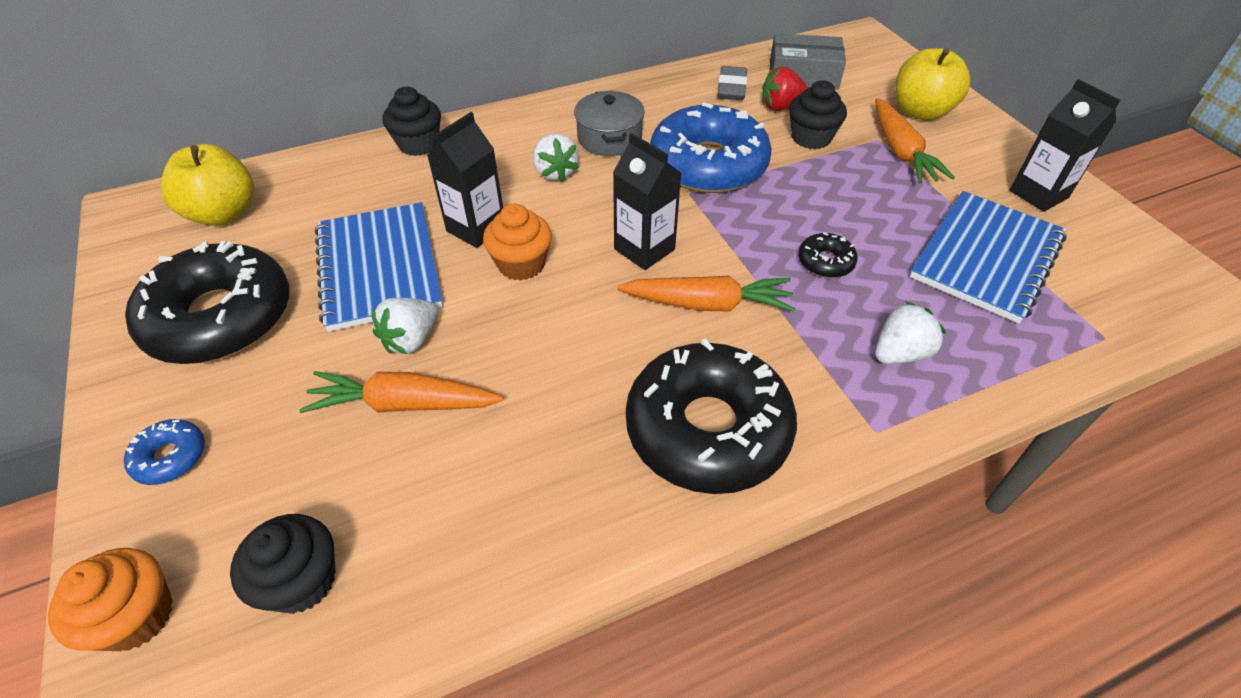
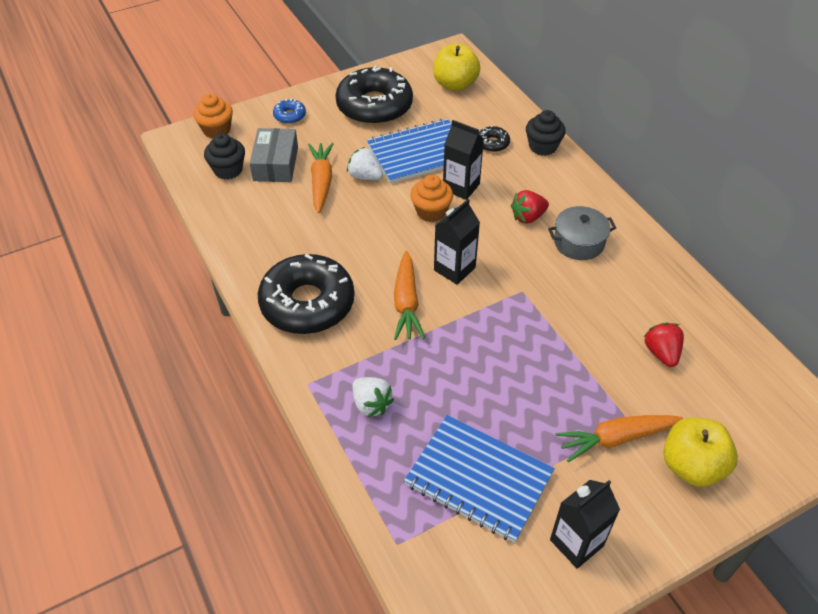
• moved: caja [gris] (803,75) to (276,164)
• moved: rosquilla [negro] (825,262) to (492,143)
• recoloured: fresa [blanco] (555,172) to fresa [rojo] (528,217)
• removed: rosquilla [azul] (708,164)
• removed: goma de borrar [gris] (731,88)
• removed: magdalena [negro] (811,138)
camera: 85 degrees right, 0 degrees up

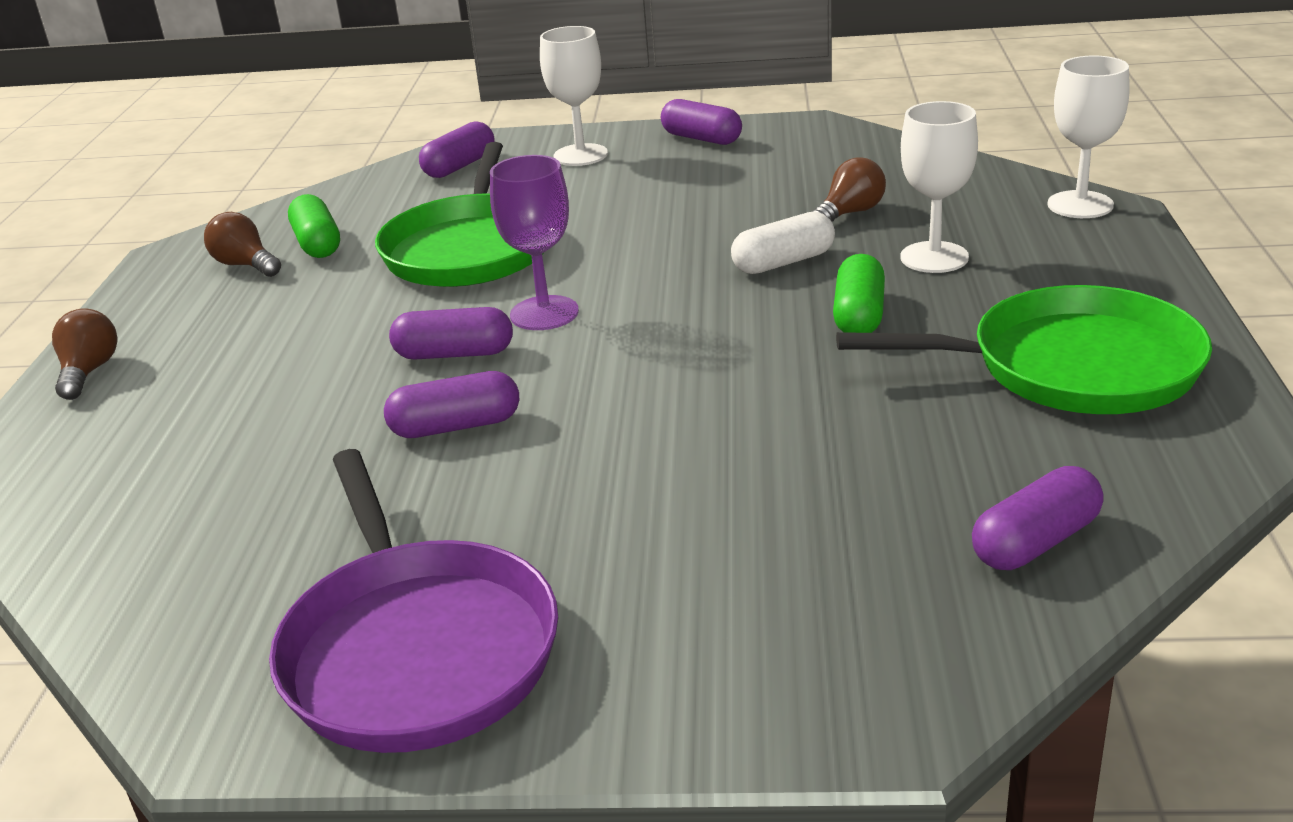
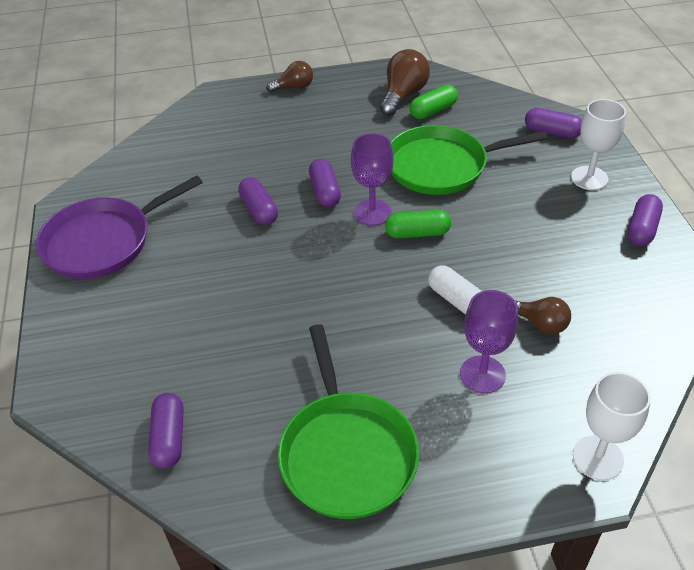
• turned: cápsula [morado] (1035,542) = (169,438) 45 degrees clockwise
• resized: bombilla [marrón] (245,265) = (403,95) x1.56
• moved: cápsula [verde] (859,315) to (417,233)
• recoloured: copa [blanco] (934,257) to copa [morado] (482,374)
camera: 75 degrees right, 15 degrees up

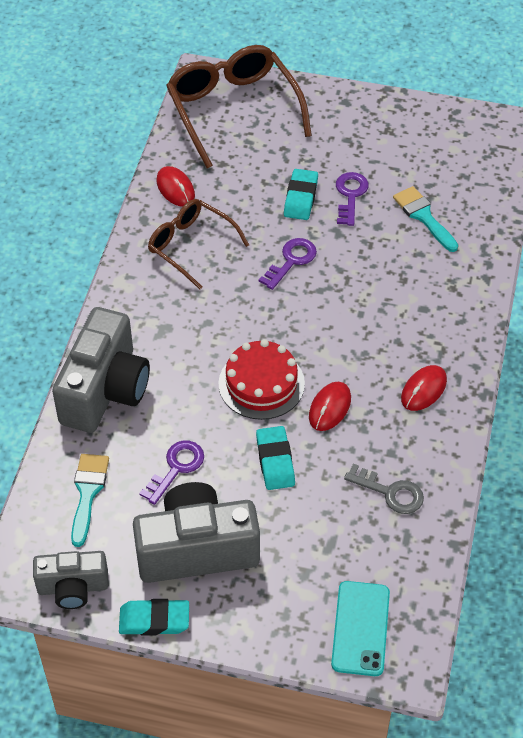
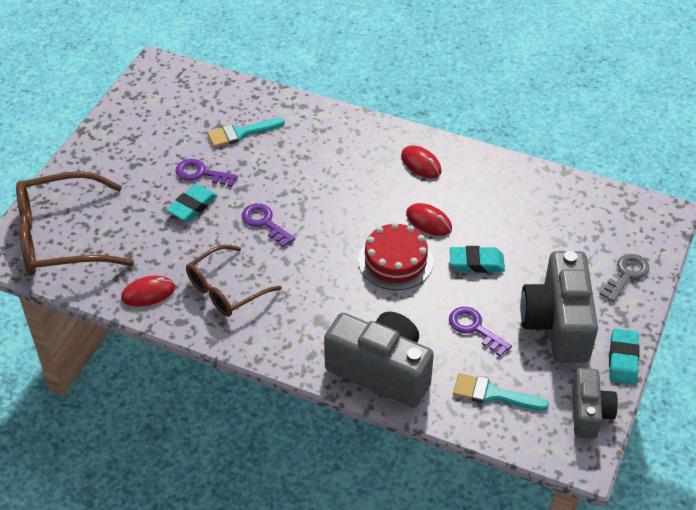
• turned: goma de borrar [turquesa] (300,198) = (192,206) 75 degrees counterclockwise
• moved: llave [gris] (390,492) to (626,275)
• removed: móvil [turquesa] (360,628)
camera: 80 degrees left, 5 degrees down

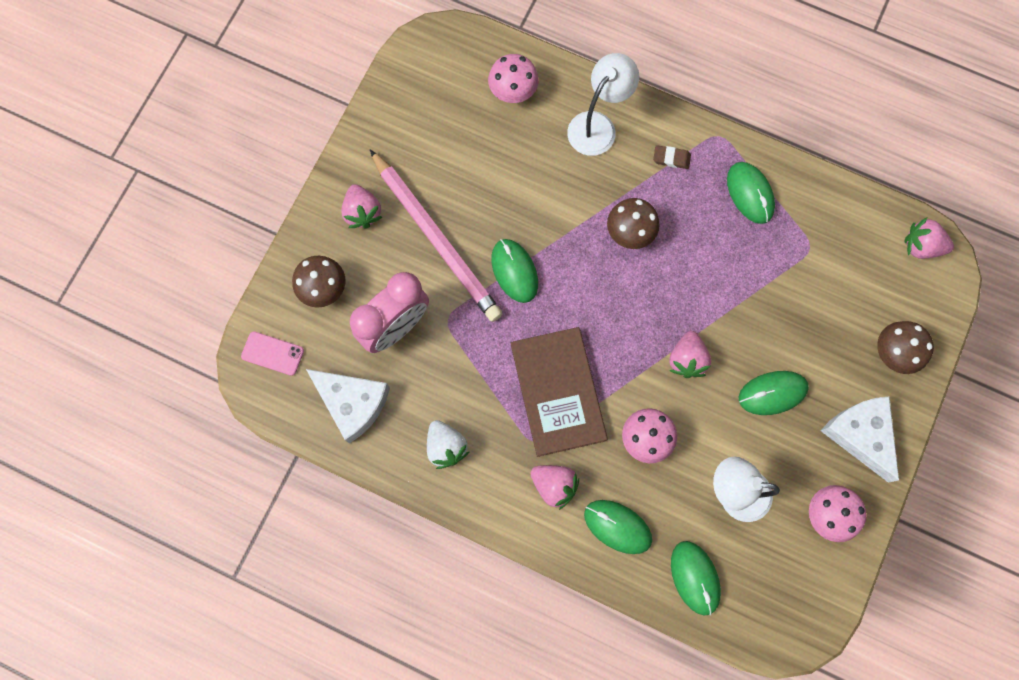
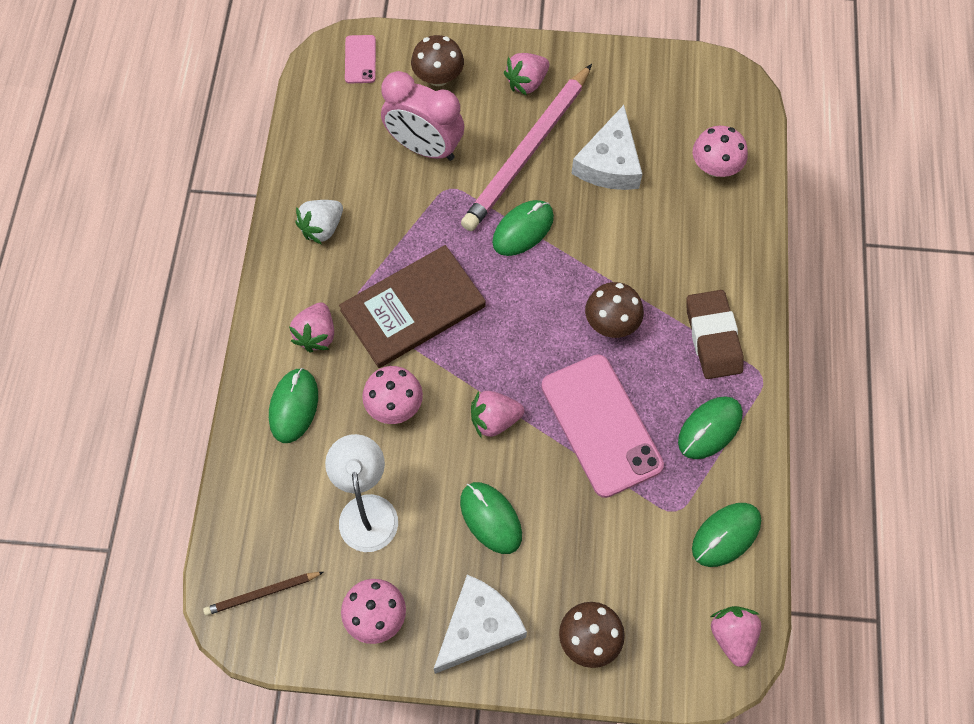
• added: lápiz [marrón] (262,594)
• added: móvil [rosa] (601,425)
• moved: queso [blanco] (352,403) to (609,163)
• resized: goma de borrar [marrón] (671,158) = (713,337) x2.02
• moved: ratón [verde] (695,577) to (726,535)
• removed: lámpara [blanco] (598,125)
camera: 70 degrees right, 10 degrees down

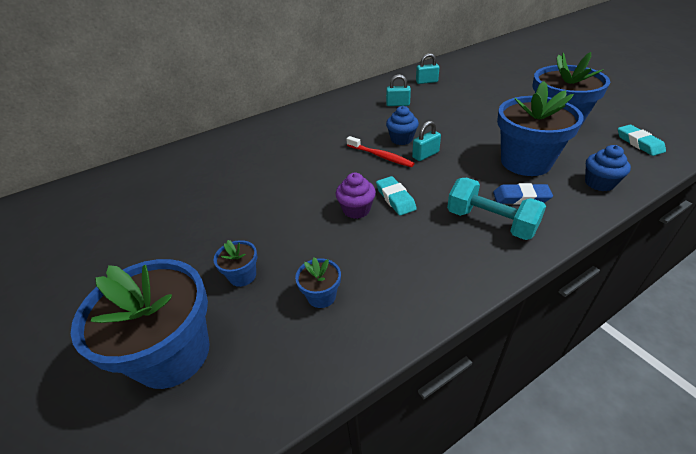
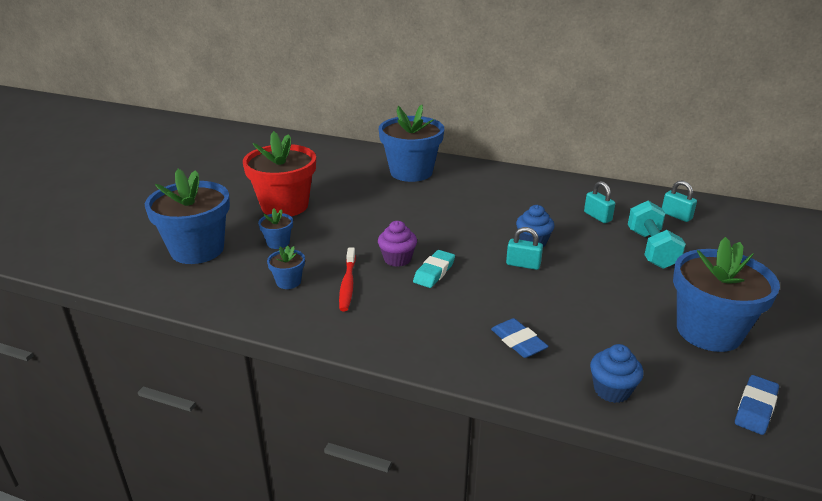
• added: maceta [rojo] (284,206)
• moved: cepillo de dientes [rojo] (380,156) to (348,284)
• moved: maceta [azul] (525,162) to (411,172)
• moved: mancuerna [turquesa] (490,222) to (651,249)
• recoloured: goma de borrar [turquesa] (639,143) to goma de borrar [azul] (755,408)
camera: 50 degrees right, 10 degrees down

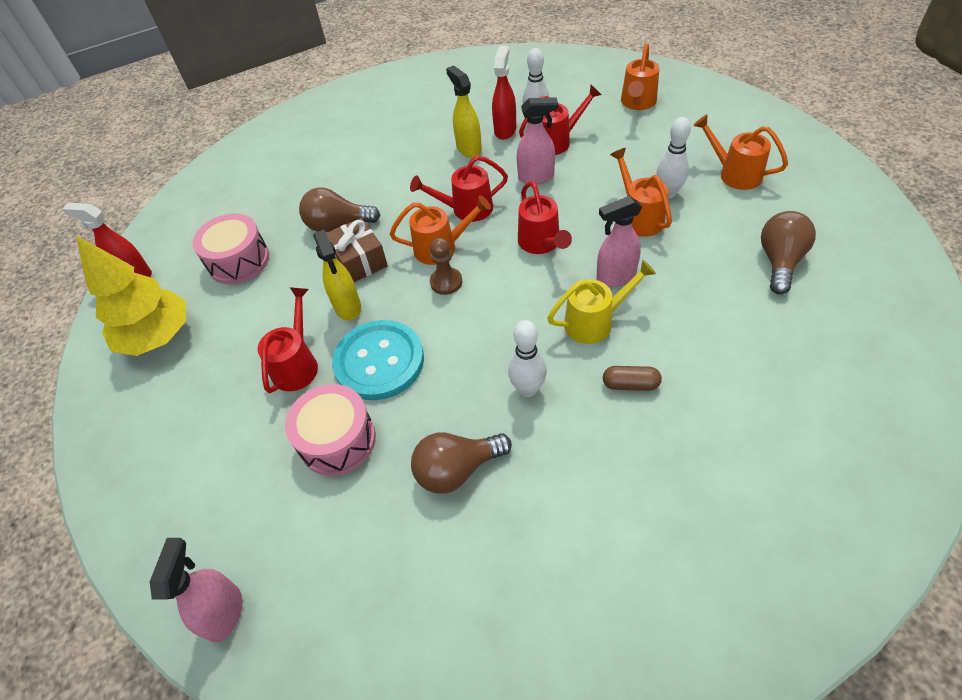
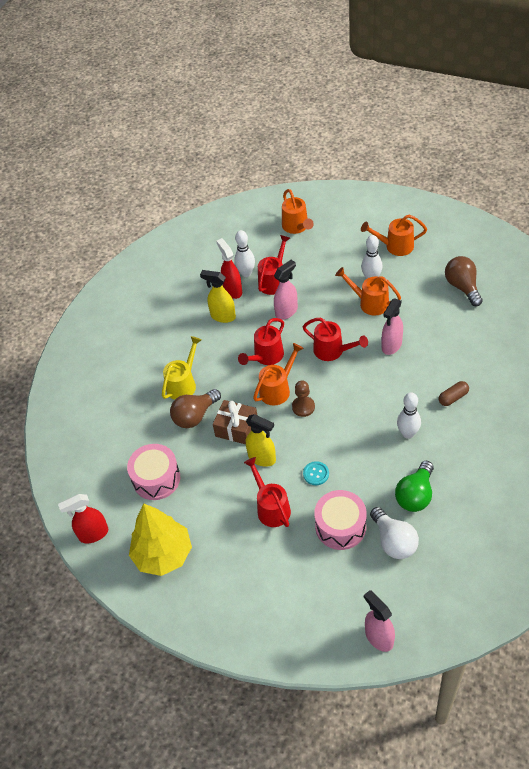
• moved: regadera [amarillo] (595,322) to (184,384)
• resized: botón [turquesa] (379,361) = (316,474) x0.42
• added: bombilla [blanco] (394,541)
• recoloured: bombilla [marrón] (457,470) to bombilla [verde] (415,495)
camera: 40 degrees left, 0 degrees up

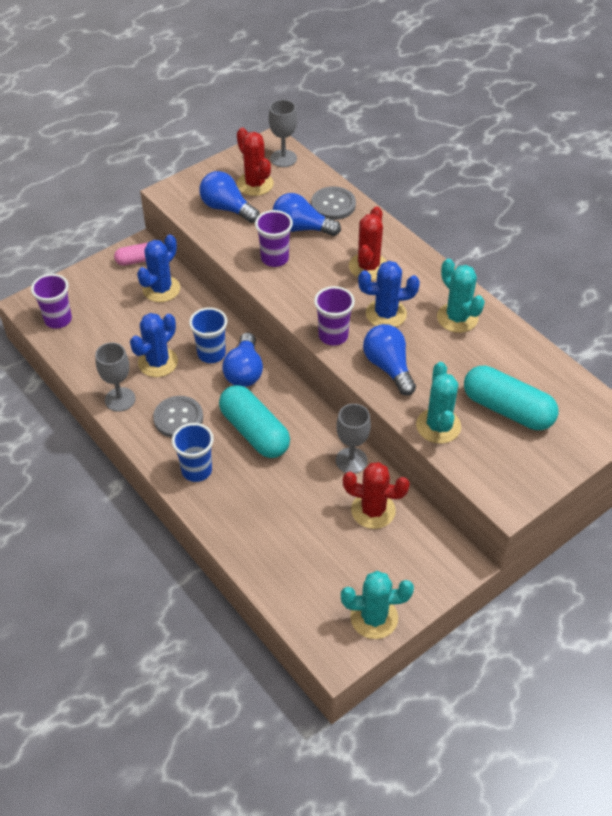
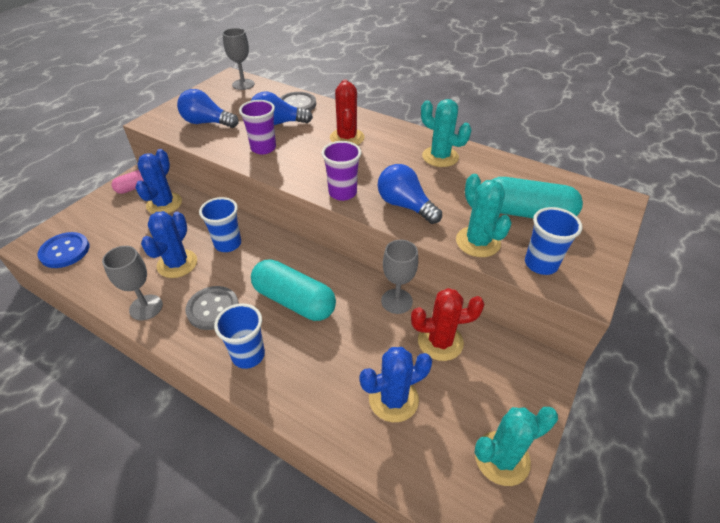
• replaced: vaso [morado] (58,320) to botón [azul] (65,251)
• moved: cactus [azul] (386,314) to (393,399)
• added: vaso [azul] (541,264)
• removed: bombilla [azul] (244,371)
• removed: cactus [rojo] (255,184)
camera: 20 degrees left, 5 degrees down

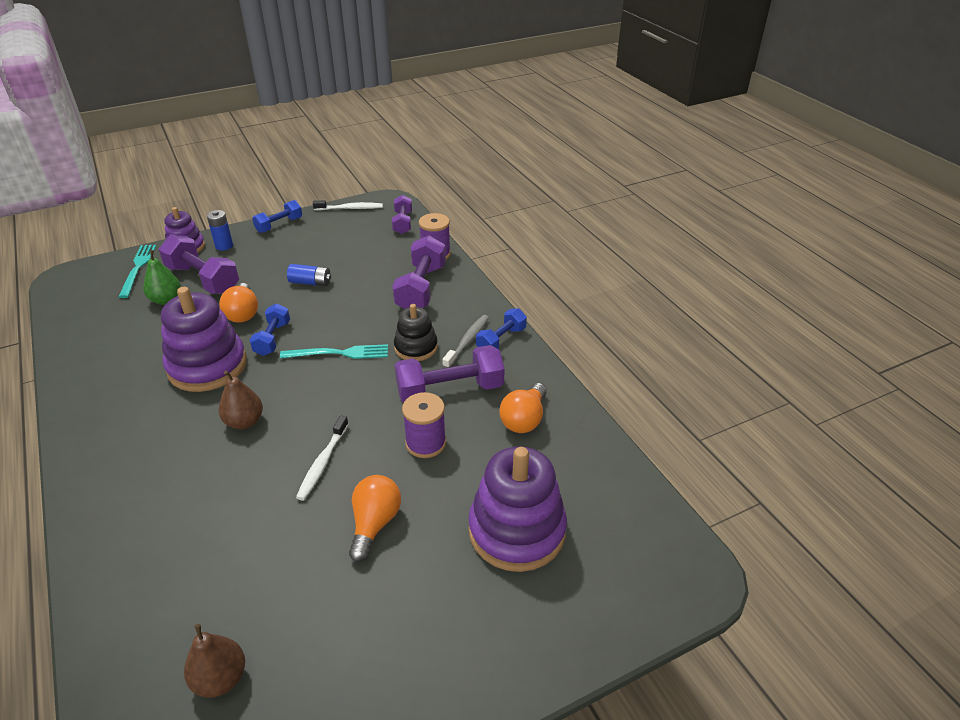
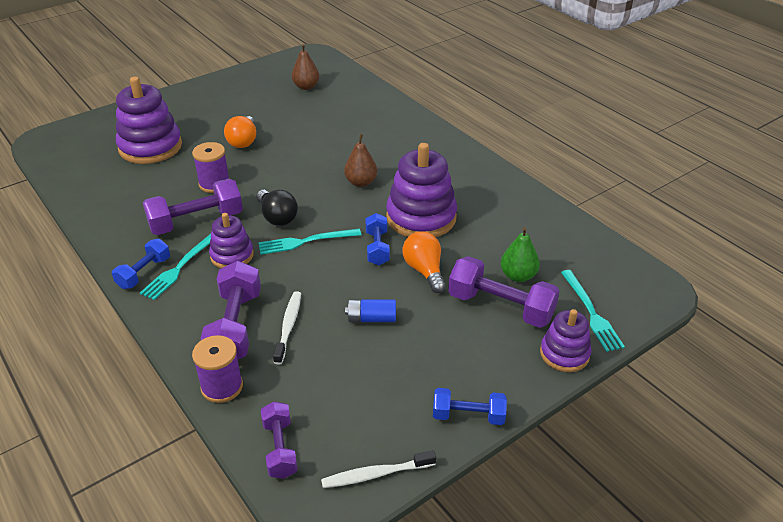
• replaced: cepillo de dientes [gris] (467,341) to tenedor [turquesa] (180,267)
• recoloured: juguete apilable [negro] (416,347) to juguete apilable [morado] (232,255)
• added: bombilla [negro] (277,217)
• moved: cepillo de dientes [blanco] (323,462) to (288,327)
• turned: mancuerna [azul] (279,225) = (468,416) 60 degrees clockwise
• removed: pila [azul] (224,246)
• removed: bombilla [naranja] (524,419)
camera: 170 degrees right, 0 degrees up

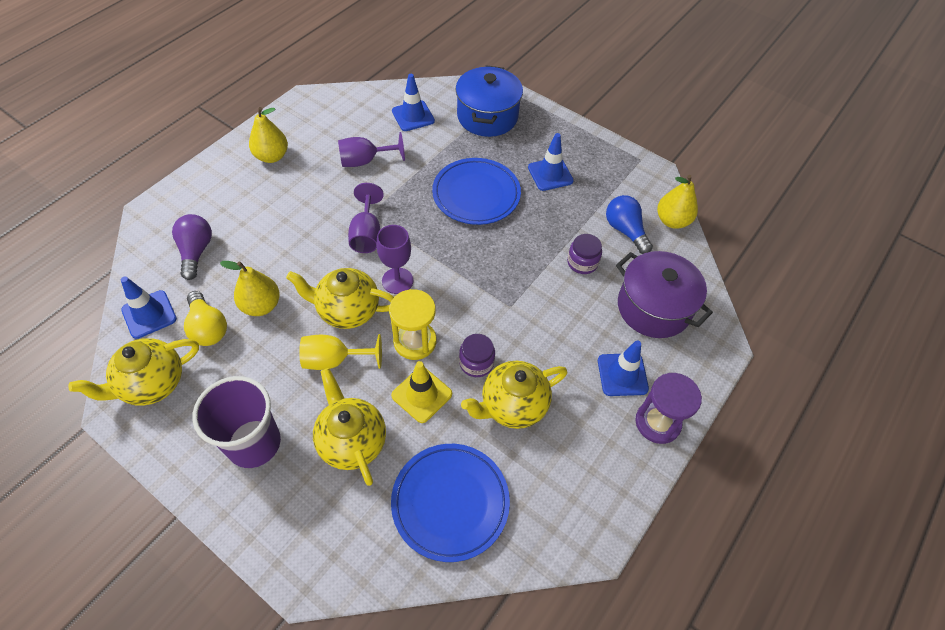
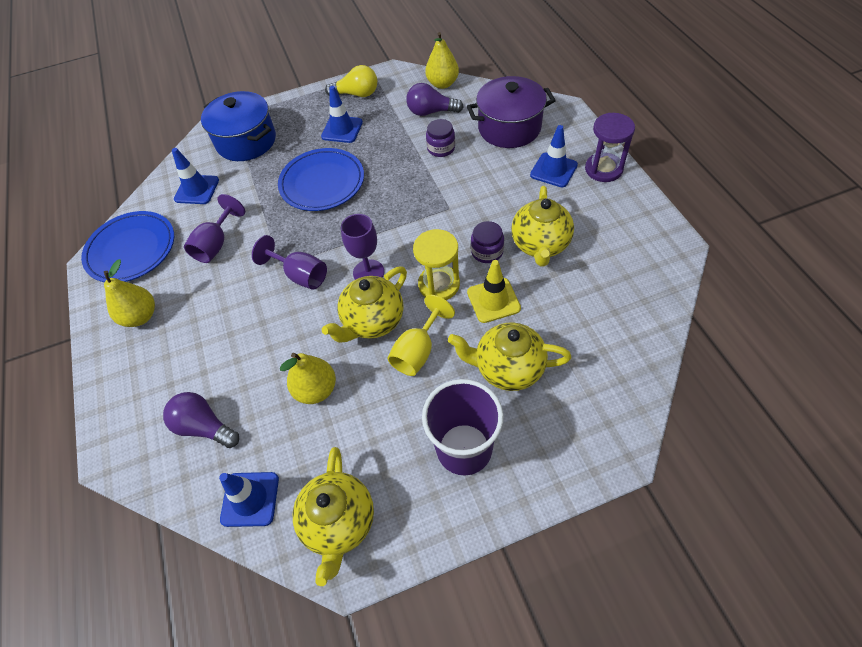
• moved: plato [azul] (450,502) to (131,250)
• moved: bombilla [amarillo] (208,328) to (357,94)
• recoloured: bombilla [azul] (625,230) to bombilla [morado] (431,112)
camera: 50 degrees left, 0 degrees up

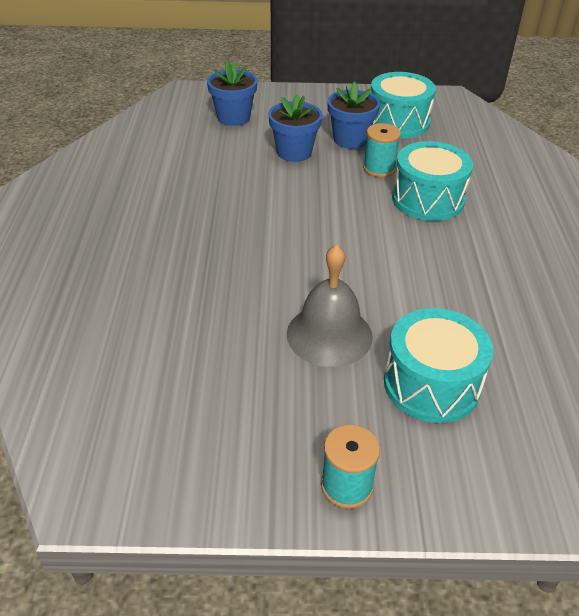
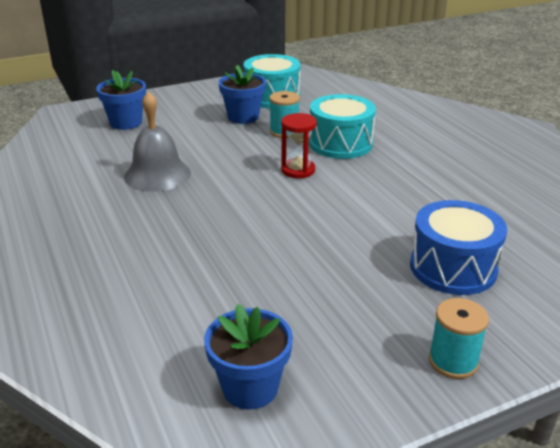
• moved: campana [gris] (329,335) to (157,174)
• moved: maceta [azul] (294,152) to (250,388)
• added: reloj de arena [rojo] (298,170)
• recoloured: tambor [turquesa] (431,384) to tambor [azul] (453,267)
camera: 25 degrees left, 10 degrees down

